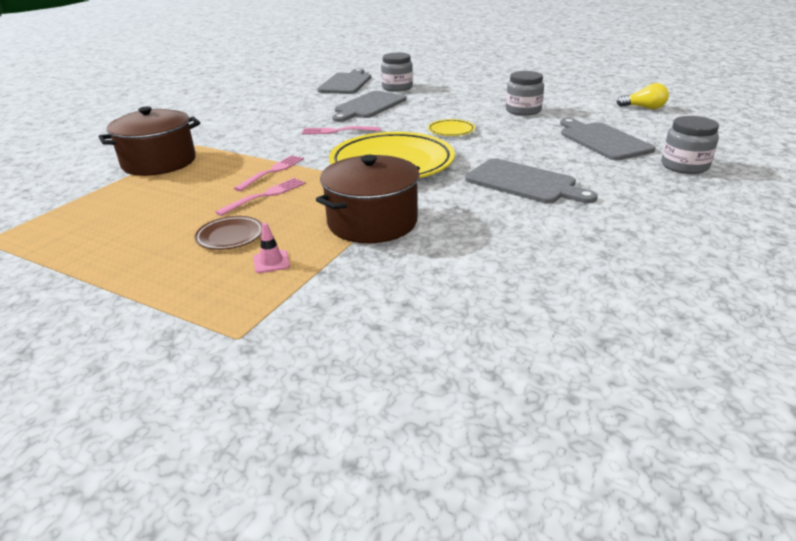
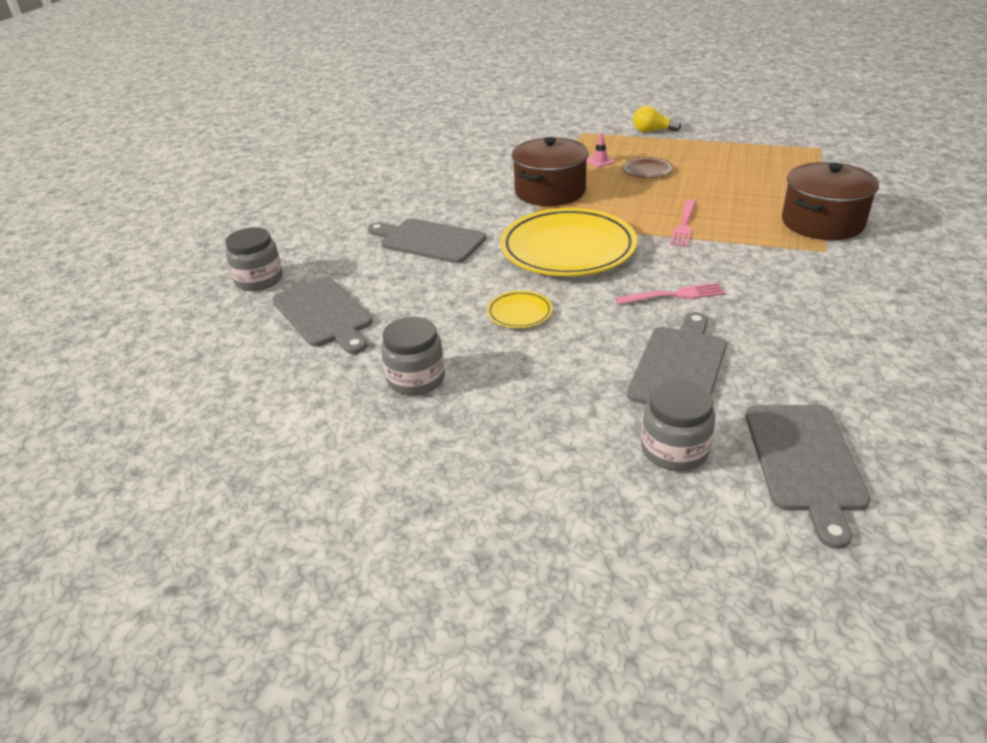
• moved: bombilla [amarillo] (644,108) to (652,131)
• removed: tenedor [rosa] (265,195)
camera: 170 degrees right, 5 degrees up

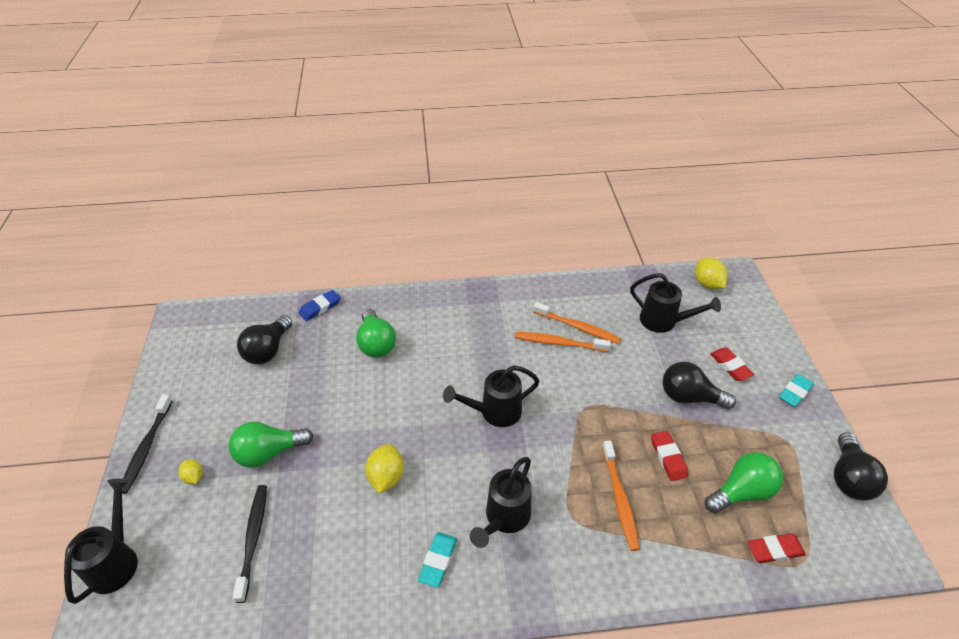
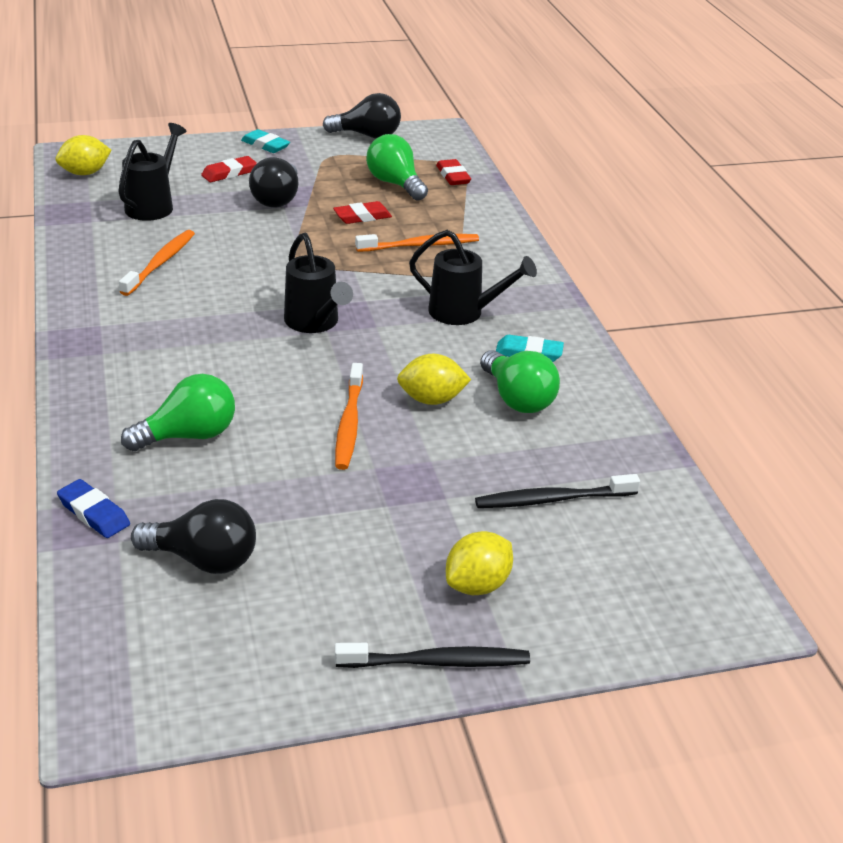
• moved: cepillo de dientes [naranja] (559,343) to (349,424)
• resized: limón [amarillo] (194,477) = (477,585) x1.71
• moved: bombilla [verde] (269,453) to (517,399)
• removed: regadera [negro] (116,561)
camera: 100 degrees left, 10 degrees down

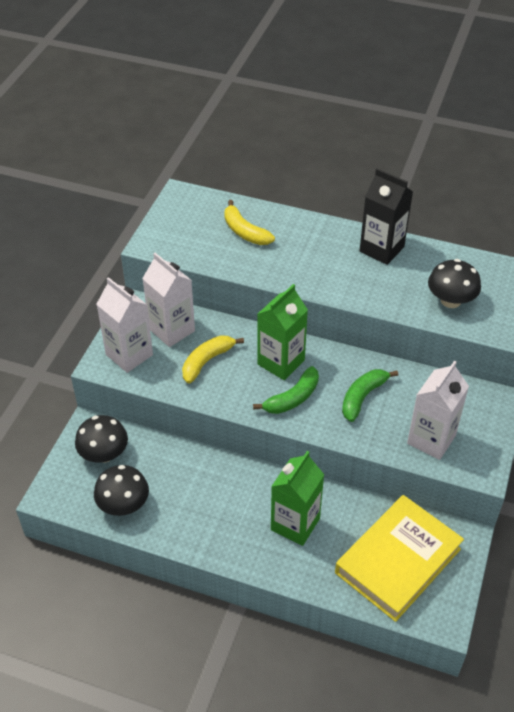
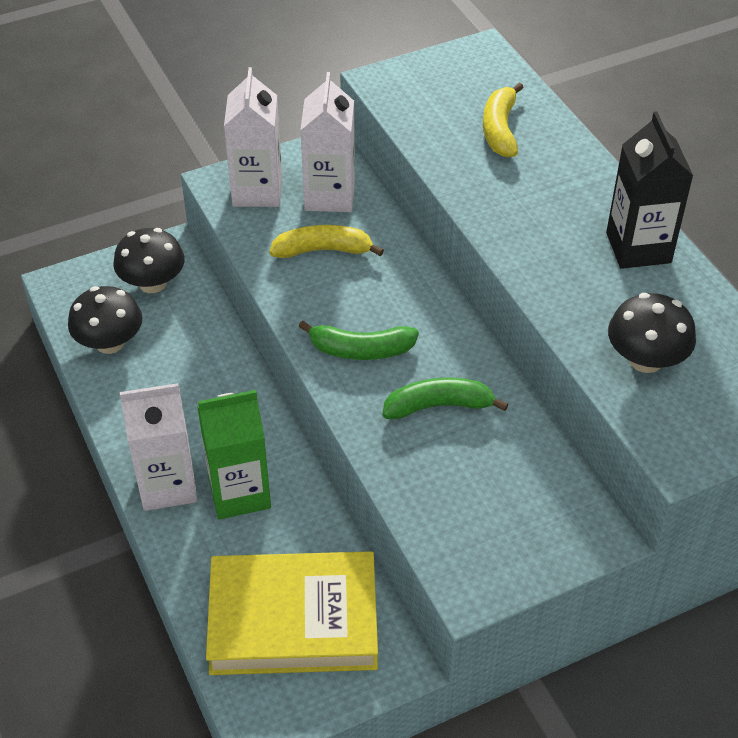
• moved: cartón de leche [blanco] (431,439) to (168,485)
• removed: cartón de leche [verde] (281,362)
camera: 45 degrees right, 0 degrees up

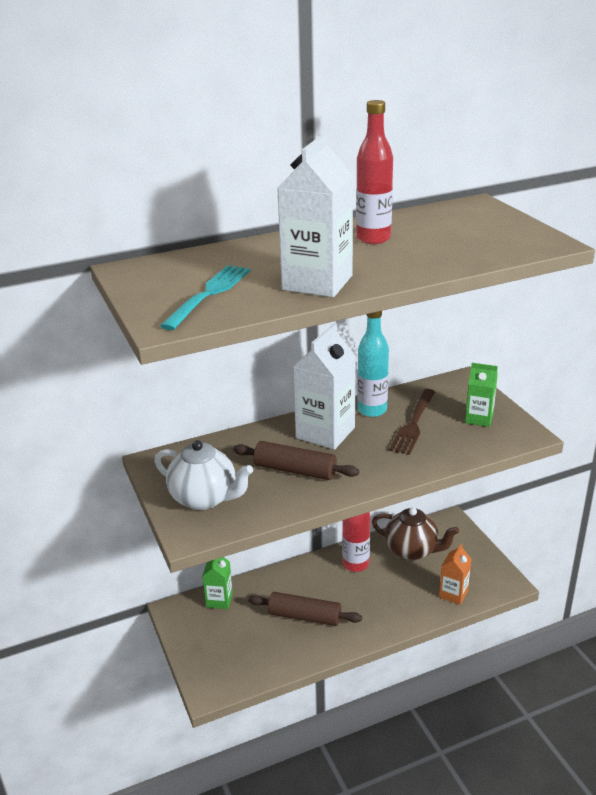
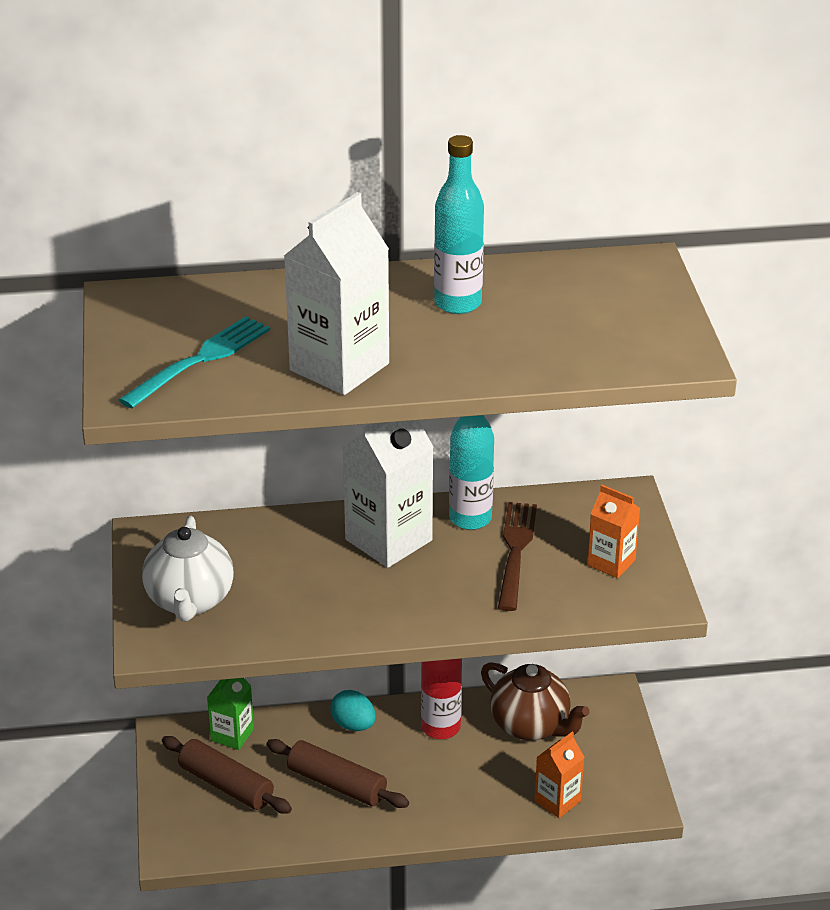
• turned: tetera [blanco] (205,498) = (190,601) 45 degrees clockwise
• moved: rodillo [marrón] (295,470) to (226,785)
• added: huevo [turquesa] (353,725)
• recoloured: botella [rojo] (373,238) to botella [turquesa] (458,303)
• turned: tenedor [marrón] (413,423) = (515,551) 150 degrees clockwise
• recoloured: cartón de leche [verde] (479,418) to cartón de leche [naranja] (611,562)
camera: 15 degrees right, 5 degrees up

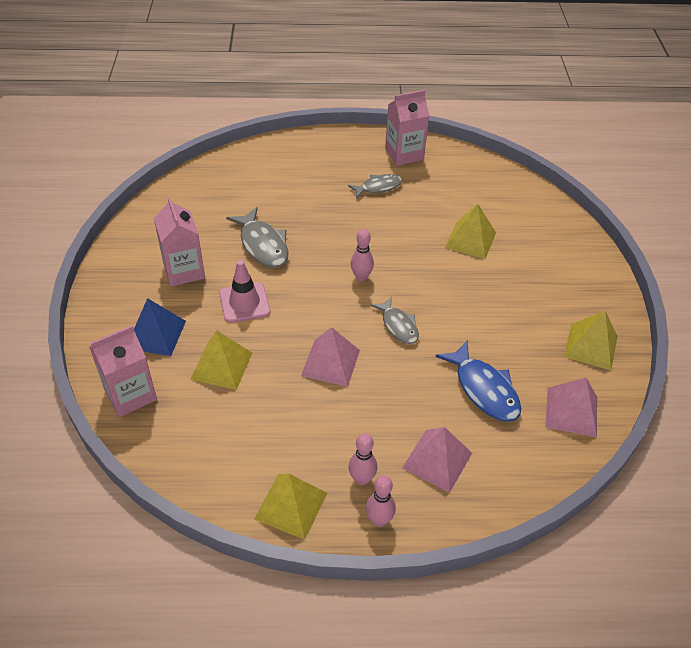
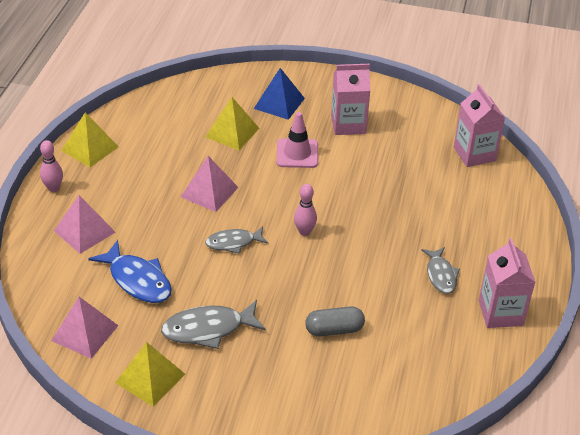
• turned: pez [azul] (484,389) = (137,280) 120 degrees counterclockwise
• moved: pez [gris] (263,245) to (208,329)
• replaced: pirámide [amarillo] (470,240) to cápsula [gris] (334,330)
• moved: cartón de leche [rosa] (130,394) to (474,154)
• removed: bolo [rosa] (361,479)
camera: 105 degrees right, 5 degrees down

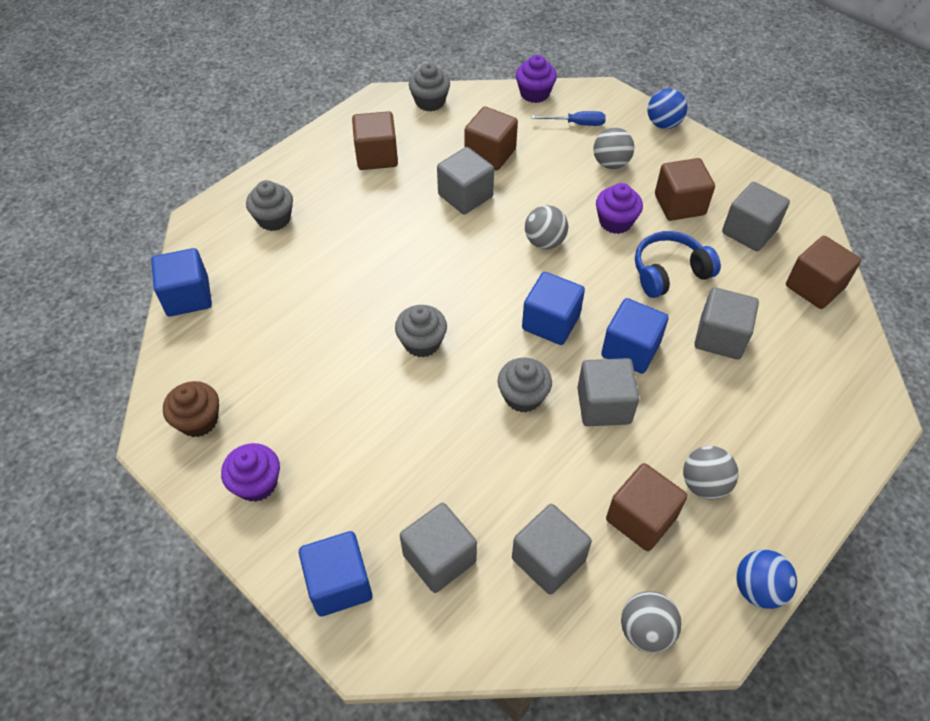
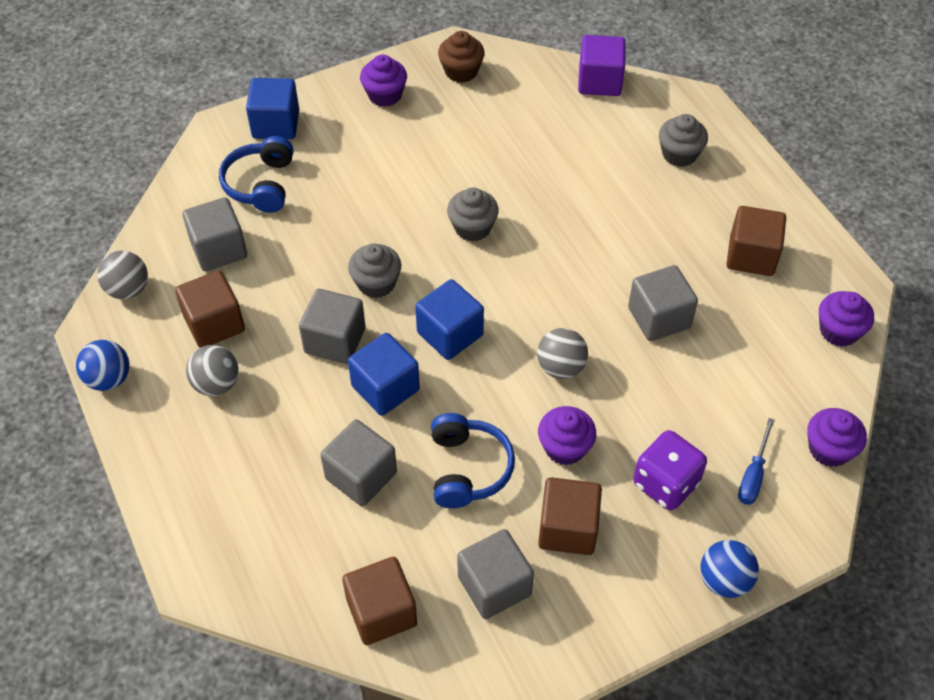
• replaced: cubo [gris] (439,558) to auriculares [azul] (261,184)
• recoloured: cubo [azul] (188,296) to cubo [morado] (599,81)
• replaced: pelota [gris] (611,163) to dado [morado] (665,483)
• recoloured: magdalena [gris] (430,102) to magdalena [morado] (839,331)
• removed: cubo [marrón] (490,154)
camera: 110 degrees right, 0 degrees up

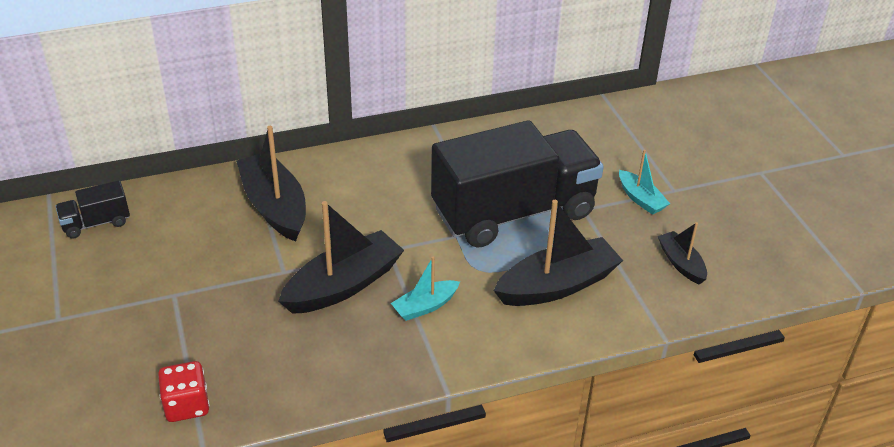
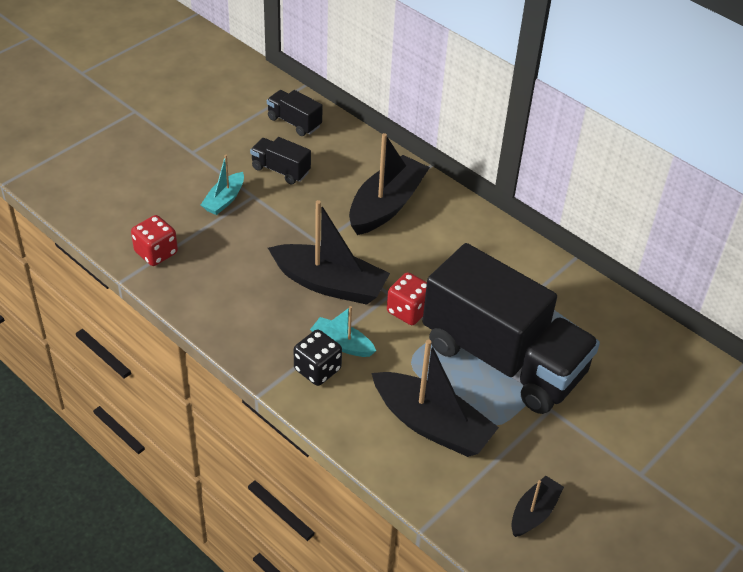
• moved: barco [turquesa] (641,199) to (224,200)
• added: camión [negro] (280,170)
• added: dado [negro] (317,369)
• added: dado [rojo] (408,311)
camera: 60 degrees right, 5 degrees up

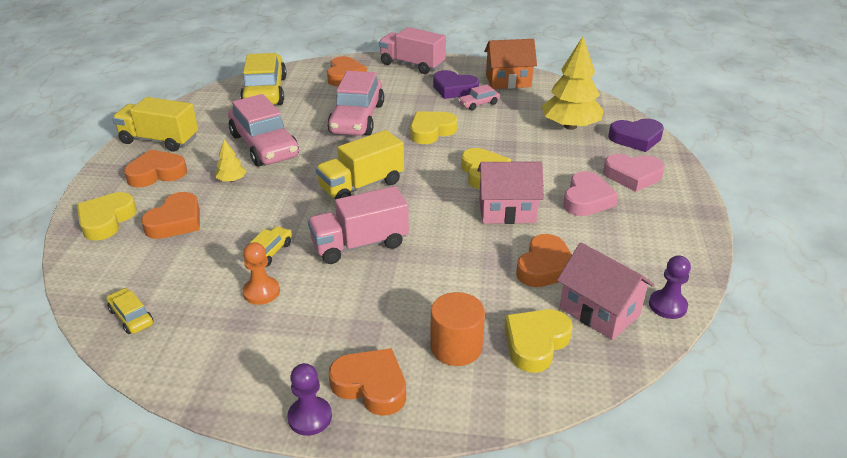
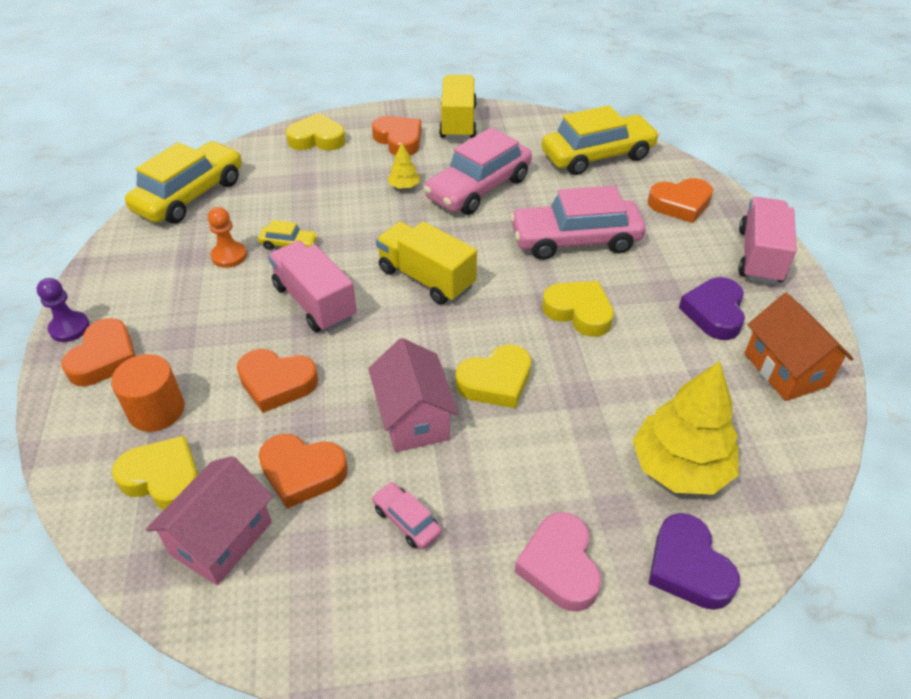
• resized: coche [amarillo] (131,317) = (190,195) x2.26
• moved: corazón [naranja] (176,221) to (277,383)
• moved: coche [rosa] (478,104) to (407,521)
• removed: corazón [rosa] (586,199)
• removed: peón [morado] (667,305)
camera: 75 degrees right, 10 degrees up

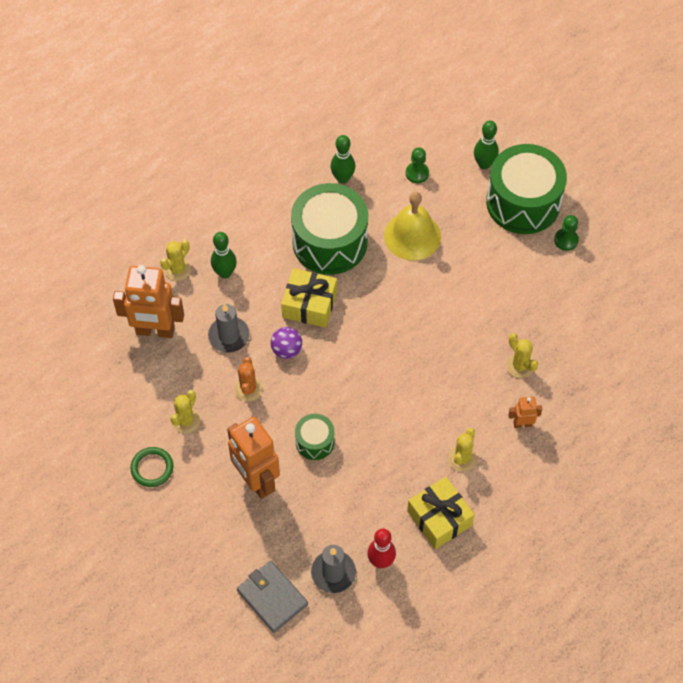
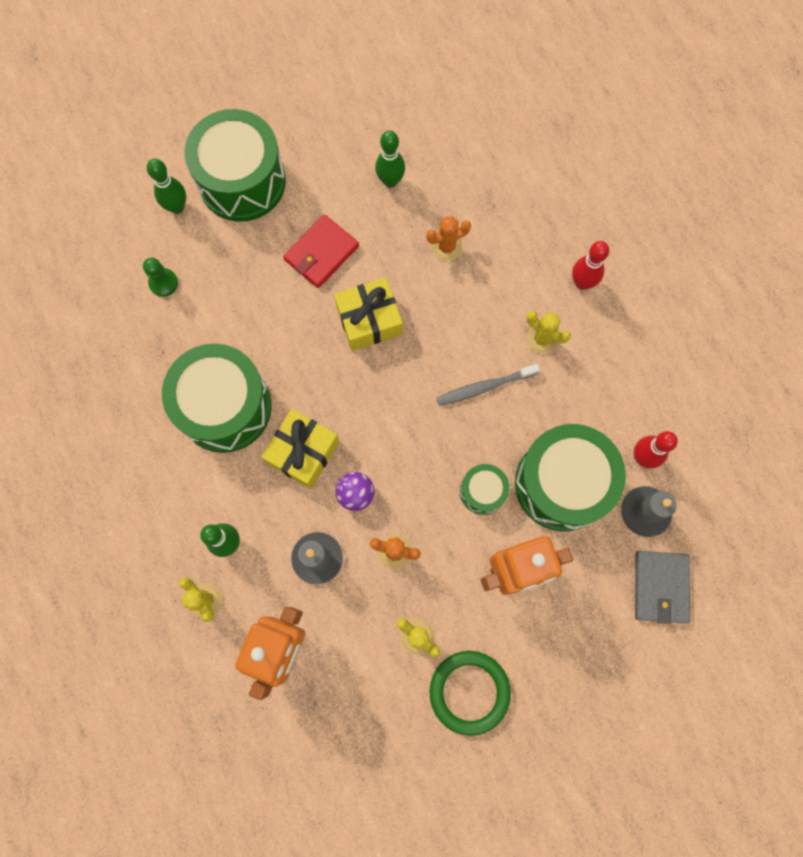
• added: cartera [rojo] (321,253)
• moved: regalo [amarillo] (439,518) to (369,320)
• moved: bolo [verde] (342,178) to (390,181)
• recoloured: cactus [amarillo] (520,366) to cactus [naranja] (446,247)
• resized: anillo [verde] (152,468) = (469,692) x1.53
• added: cepillo de dientes [gris] (484,387)
• added: tambor [verde] (562,484)
• added: bolo [rojo] (582,282)
• turned: cartera [gris] (272,597) = (660,587) 60 degrees counterclockwise
• removed: campana [amarillo] (412,236)
• removed: robot [naranja] (522,424)
• removed: peón [verde] (566,240)
camera: 75 degrees left, 15 degrees up

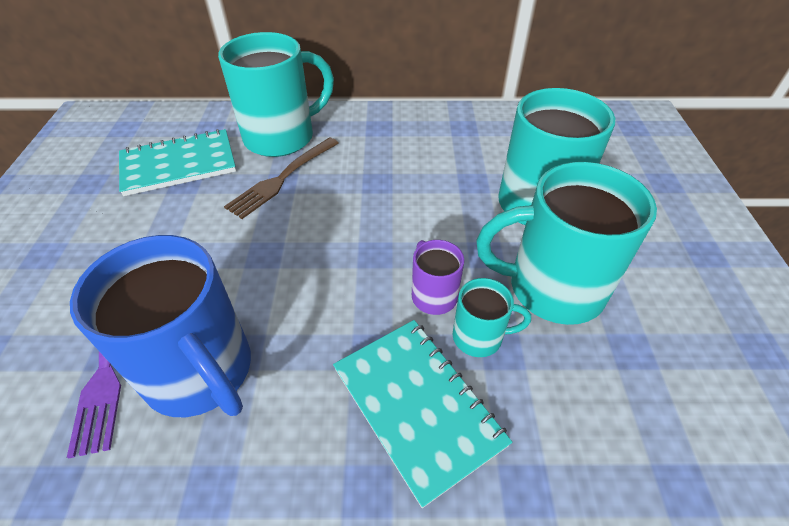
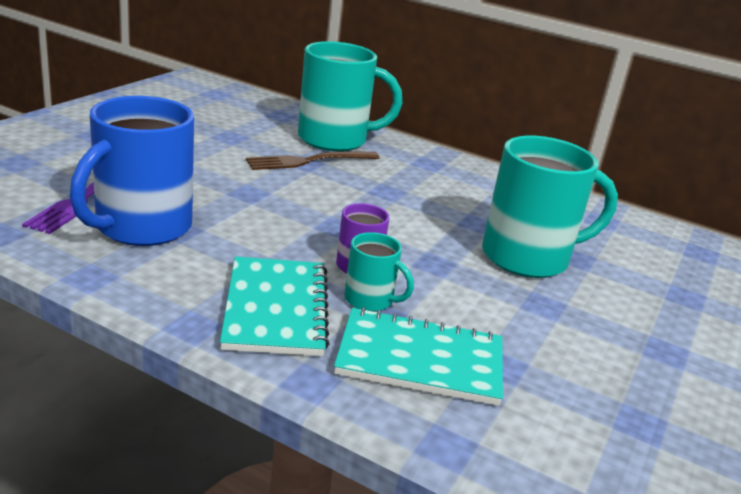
• turned: taza [azul] (201,372) = (141,227) 45 degrees clockwise
• moved: cuaderno [turquesa] (179,165) to (420,360)
• removed: taza [turquesa] (551,288)
camera: 25 degrees right, 20 degrees down

